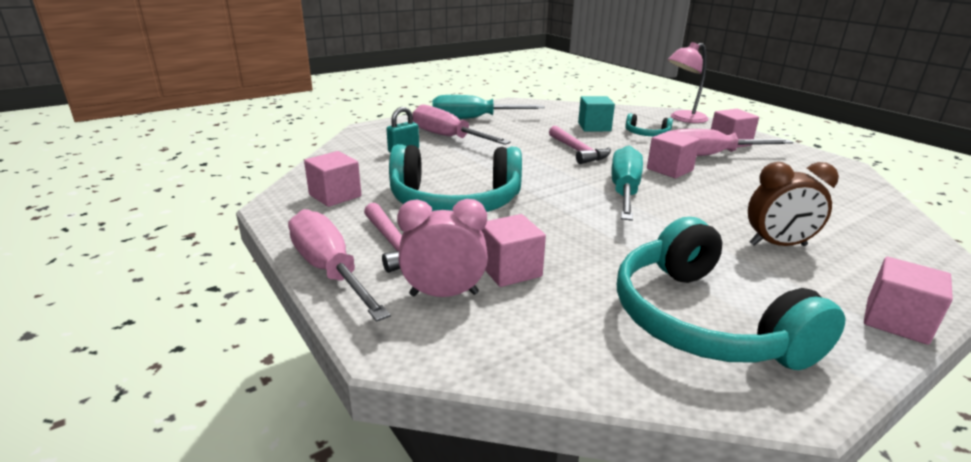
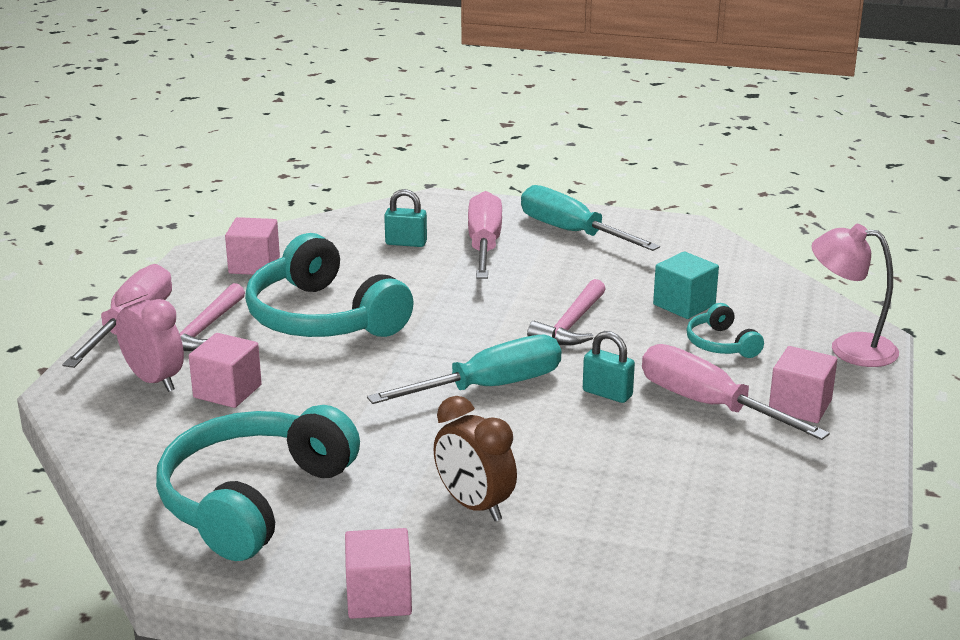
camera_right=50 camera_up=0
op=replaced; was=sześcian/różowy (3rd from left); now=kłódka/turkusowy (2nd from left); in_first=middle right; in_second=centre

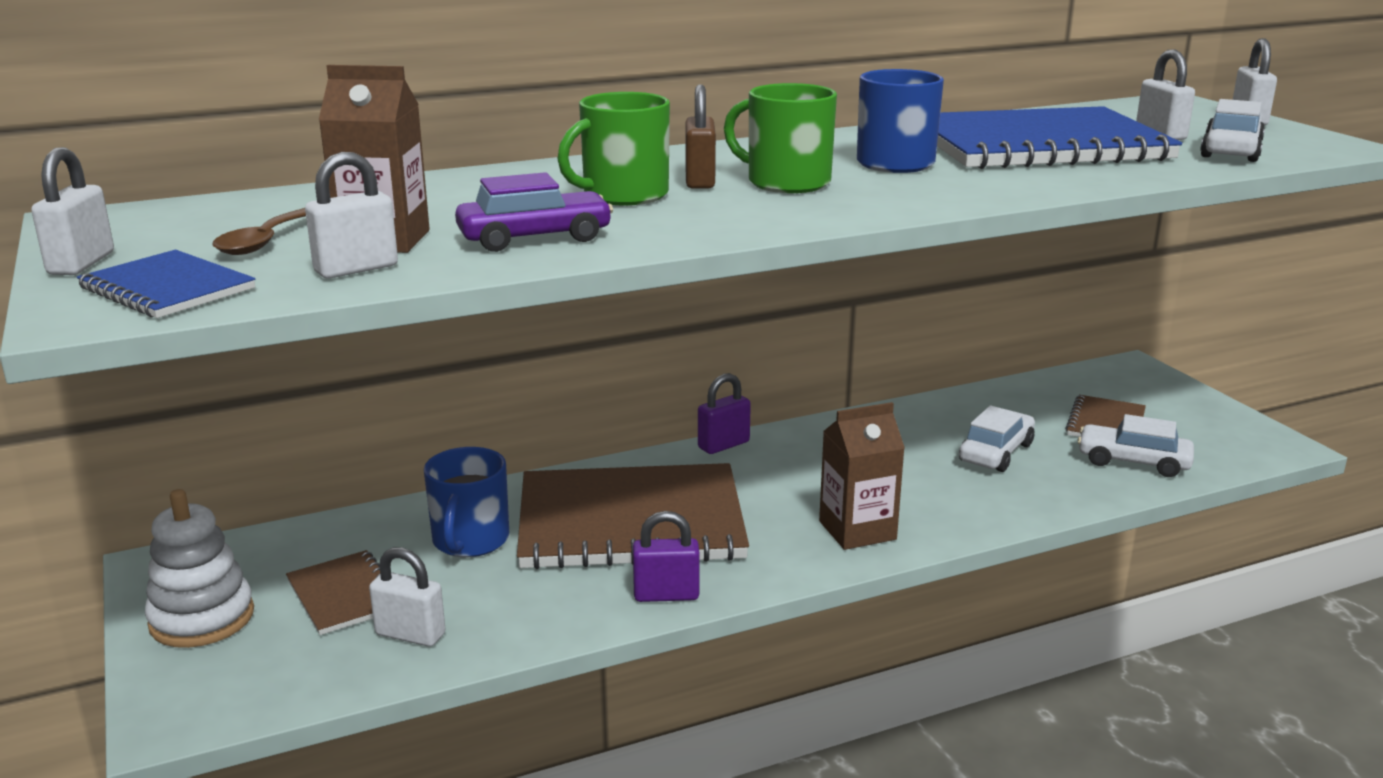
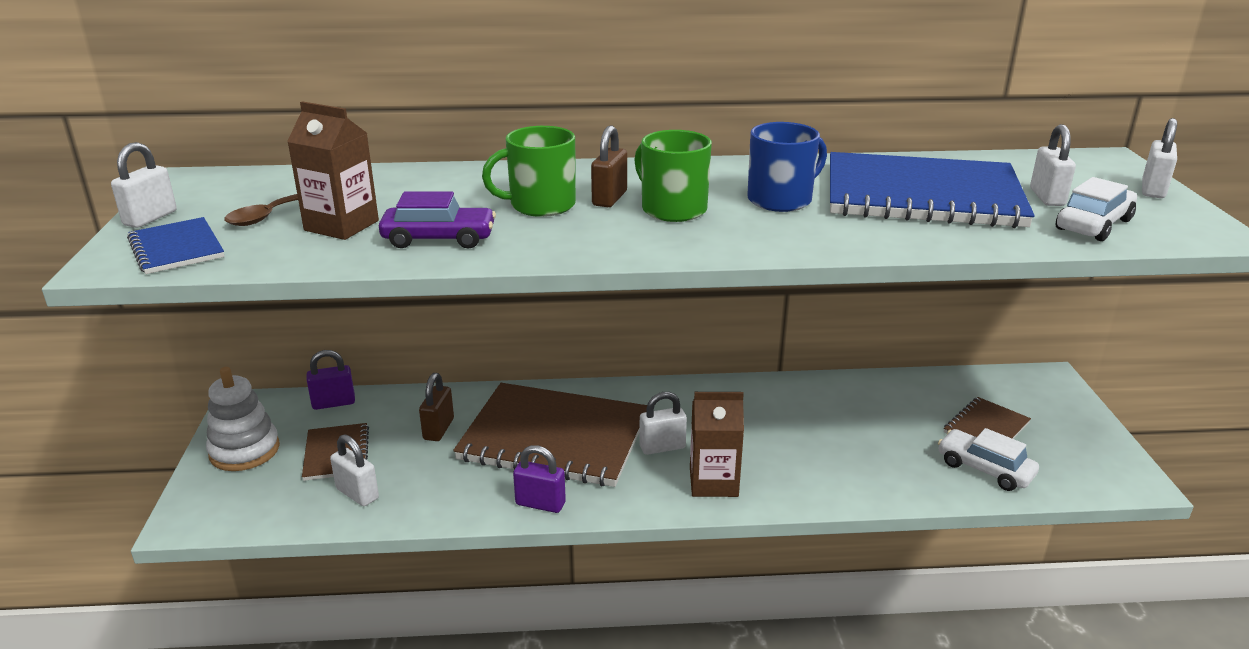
camera_right=20 camera_up=5
op=removed; was=samochód/biały (1st from left); in_first=middle right
op=moved; was=kłódka/biały (2nd from left in the first image); now=kłódka/biały (3rd from left); in_first=top left; in_second=centre
op=moved; was=kłódka/fioletowy (2nd from left in the first image); now=kłódka/fioletowy (1st from left); in_first=centre; in_second=middle left
op=replaced; was=kubek/niebieski (1st from left); now=kłódka/brązowy (1st from left); in_first=centre; in_second=centre

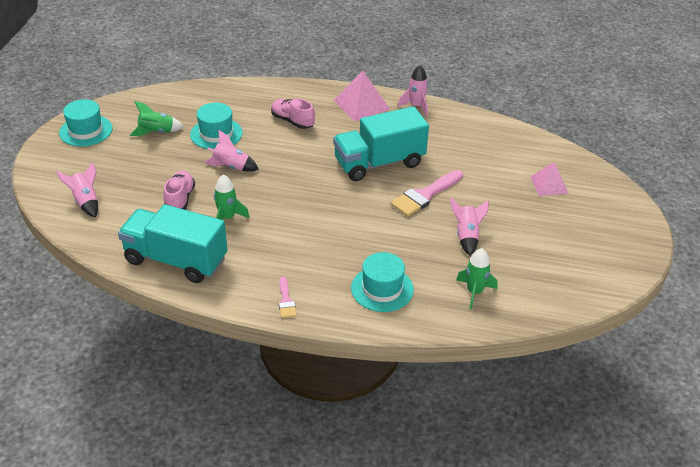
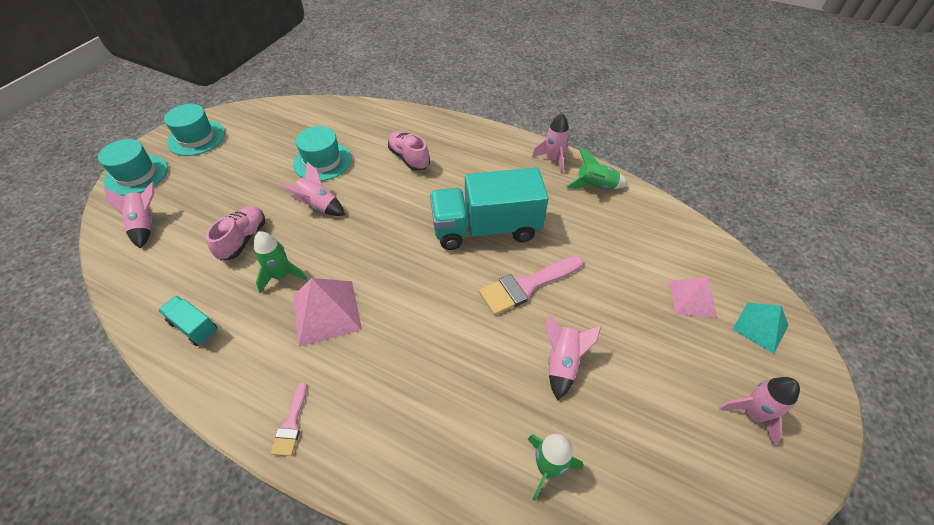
camera_right=15 camera_up=10
op=added; now=rakieta/różowy (5th from left); in_second=bottom right
op=added; now=piramida/turkusowy; in_second=middle right
op=moved; was=rakieta/zielony (1st from left in the first image); now=rakieta/zielony (3rd from left); in_first=top left; in_second=top centre
op=moved; was=piramida/różowy (1st from left); in_first=top centre; in_second=centre
op=moved; was=kapelusz/turkusowy (3rd from left in the first image); now=kapelusz/turkusowy (1st from left); in_first=centre; in_second=top left
op=resized; was=ciężarówka/turkusowy (1st from left); in_first=middle left; in_second=middle left; ratio=0.46

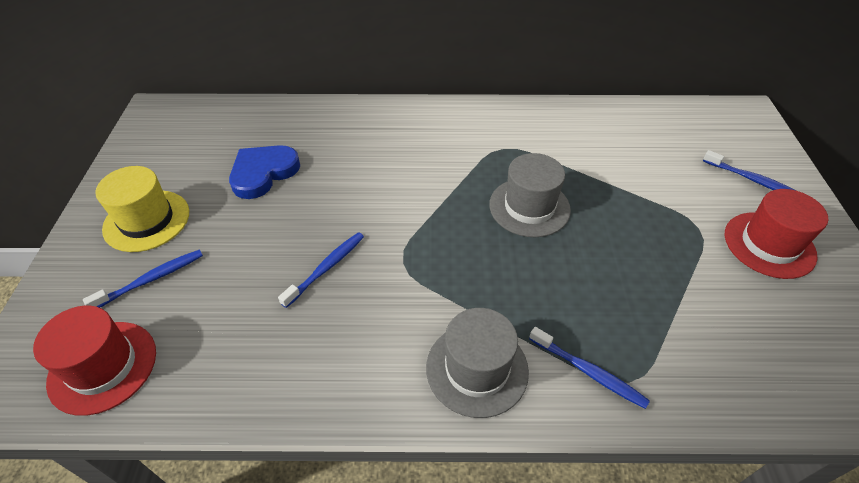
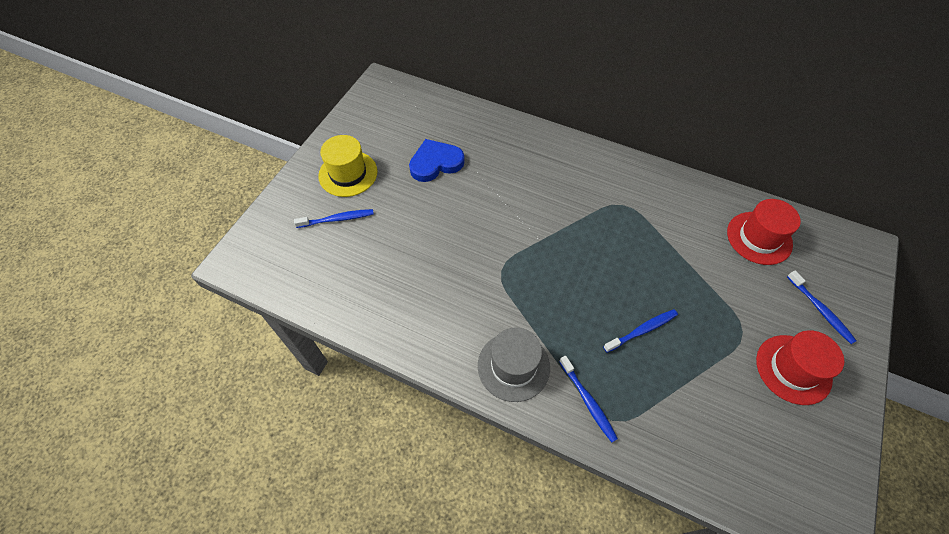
camera_right=25 camera_up=10
op=removed; was=kapelusz/szary (2nd from left); in_first=centre
op=moved; was=kapelusz/czerwony (1st from left); in_first=bottom left; in_second=middle right
op=moved; was=szczoteczka do zębów/niebieski (2nd from left in the first image); now=szczoteczka do zębów/niebieski (3rd from left); in_first=centre; in_second=middle right

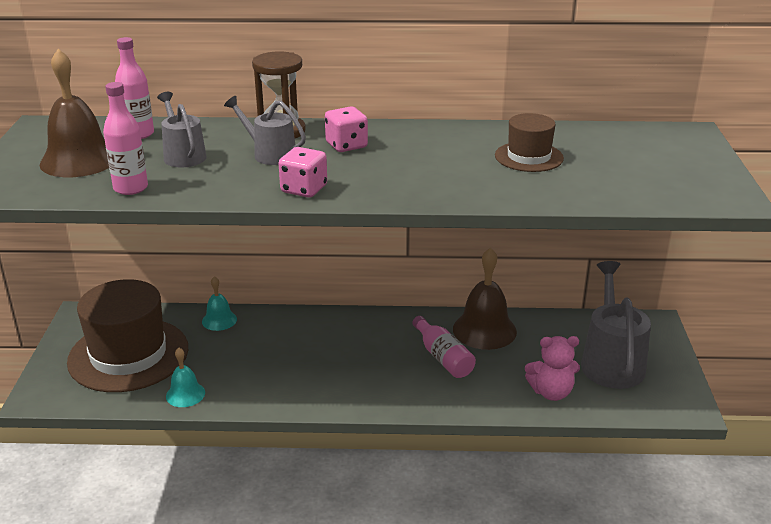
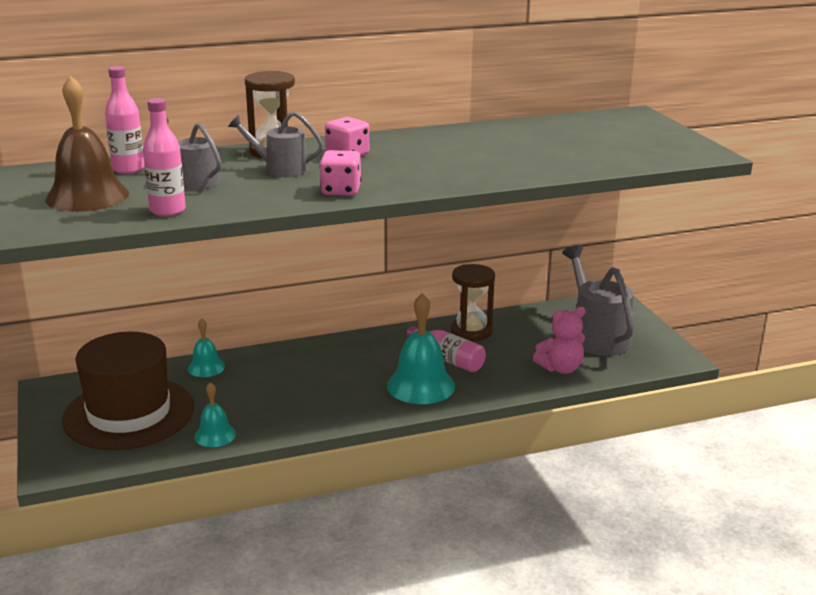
camera_right=-20 camera_up=-5
op=removed; was=kapelusz/brązowy (2nd from left); in_first=top right
op=added; now=dzwonek/turkusowy (3rd from left); in_second=centre
op=replaced; was=dzwonek/brązowy (2nd from left); now=klepsydra/brązowy (2nd from left); in_first=centre; in_second=centre

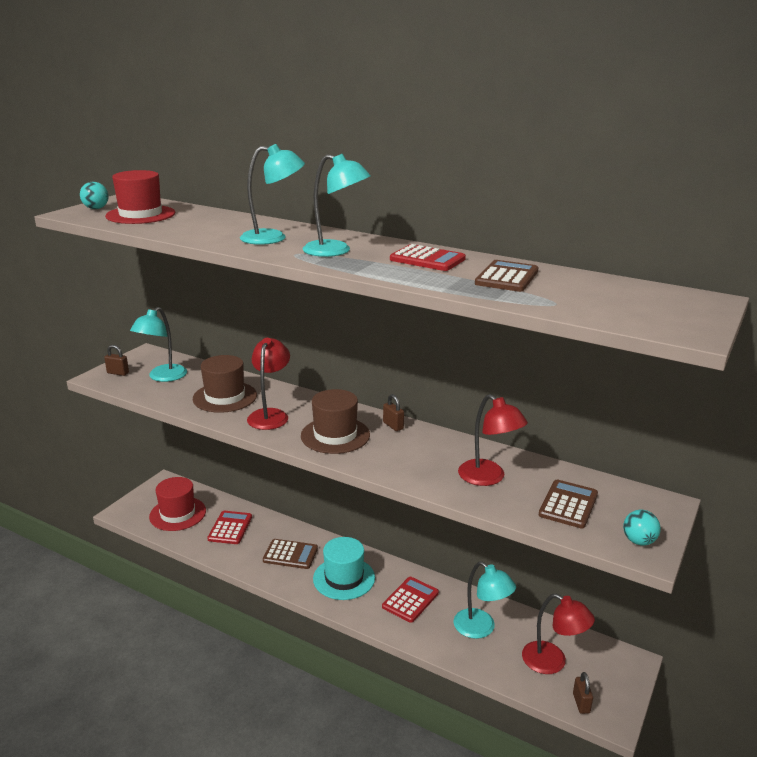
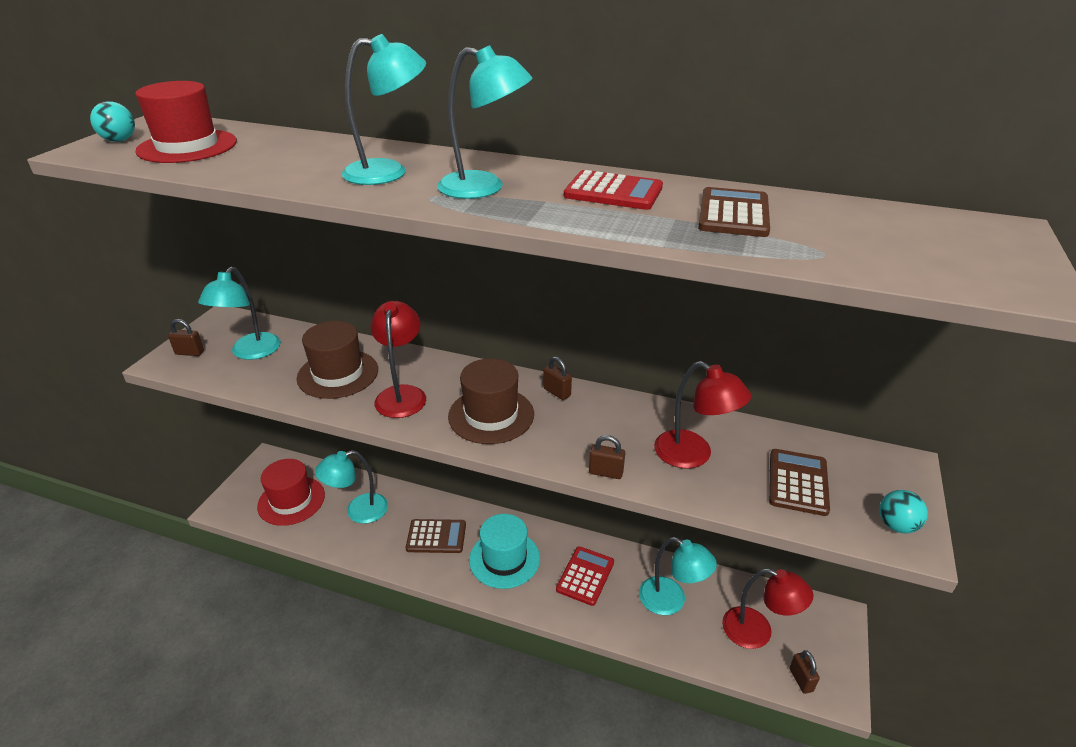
camera_right=-10 camera_up=10
op=added; now=kłódka/brązowy (3rd from left); in_second=centre
op=replaced; was=kalkulator/czerwony (1st from left); now=lampka/turkusowy (2nd from left); in_first=bottom left; in_second=middle left

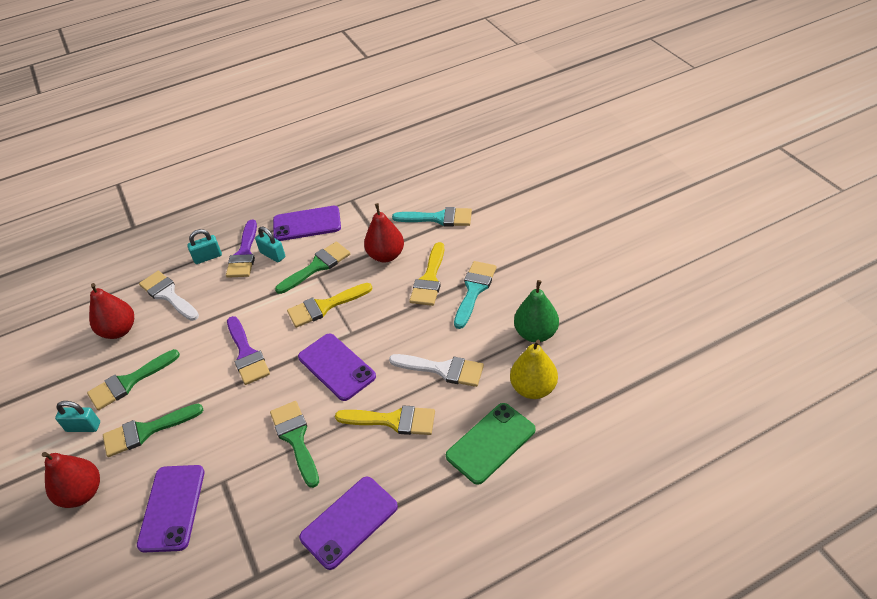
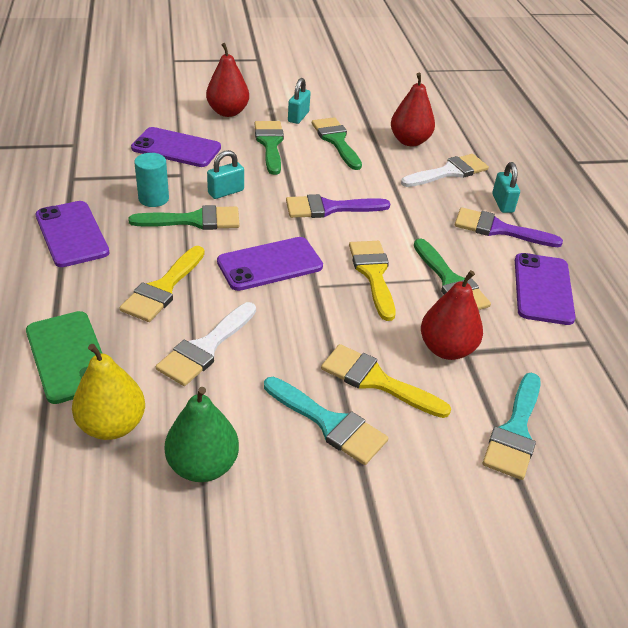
camera_right=100 camera_up=-5
op=added; now=walec/turkusowy; in_second=top left
op=moved; was=kłódka/turkusowy (3rd from left in the first image); now=kłódka/turkusowy (1st from left); in_first=middle left; in_second=top centre

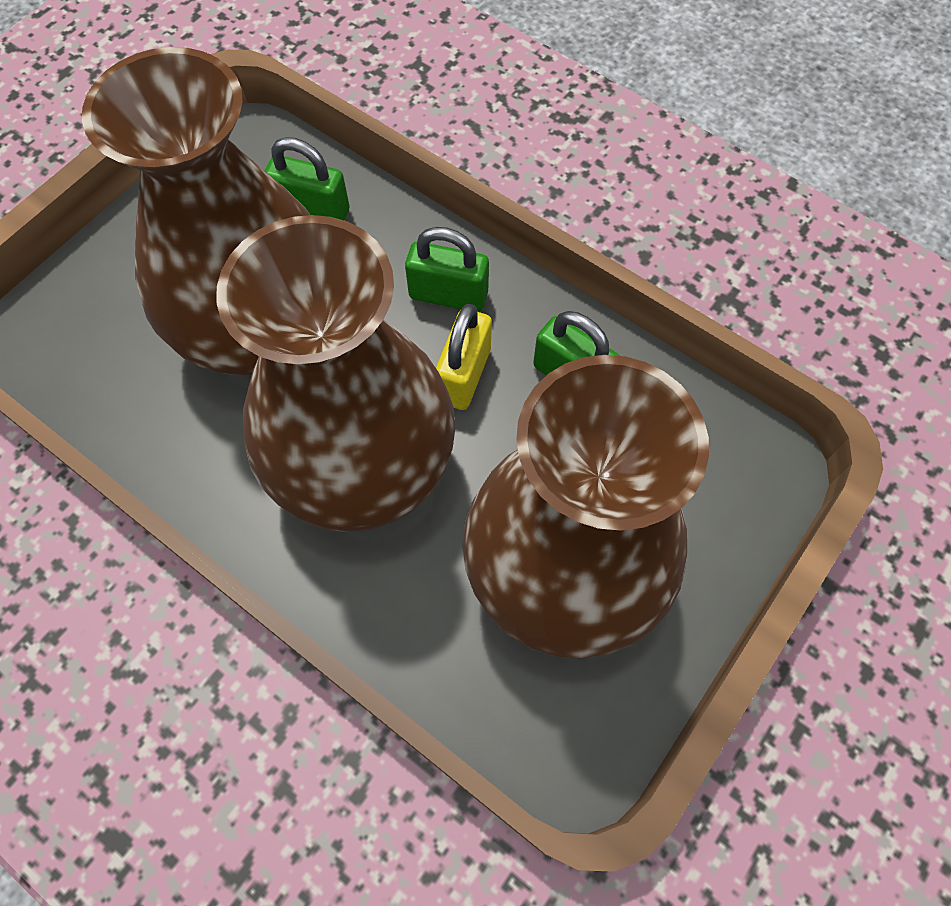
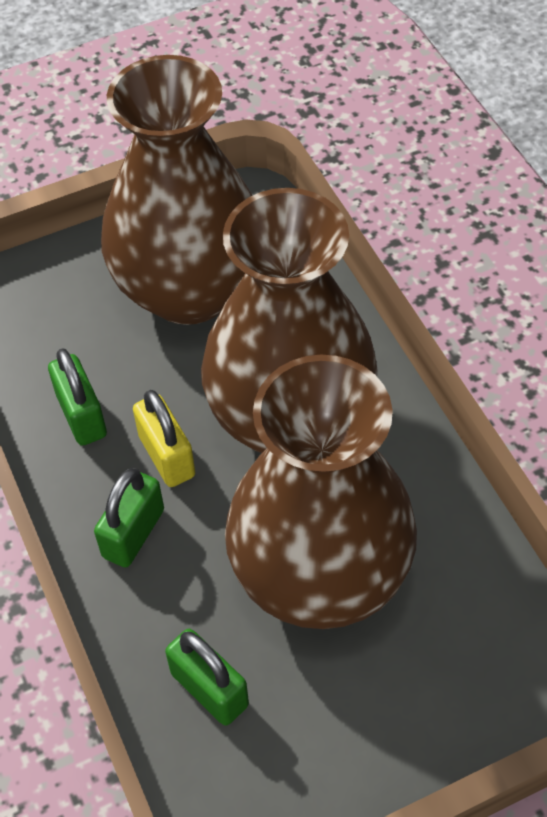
camera_right=-150 camera_up=-10
op=turned; was=kłódka/zielony (2nd from left); in_first=top centre; in_second=middle left; clockwise=75
op=turned; was=kłódka/żółty; in_first=centre; in_second=middle left; clockwise=-75

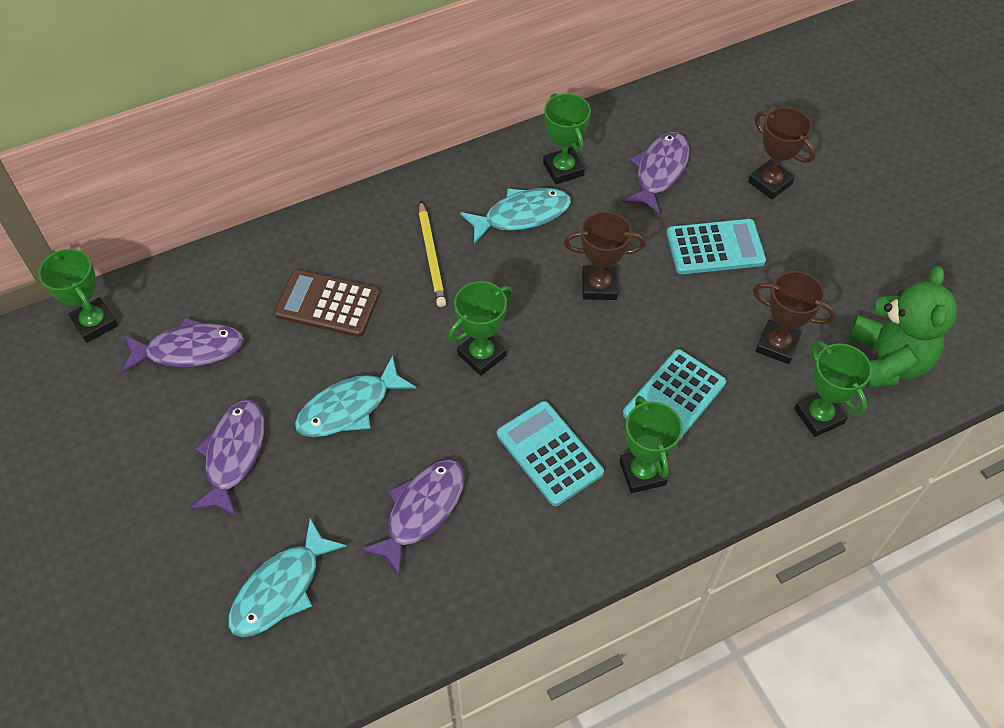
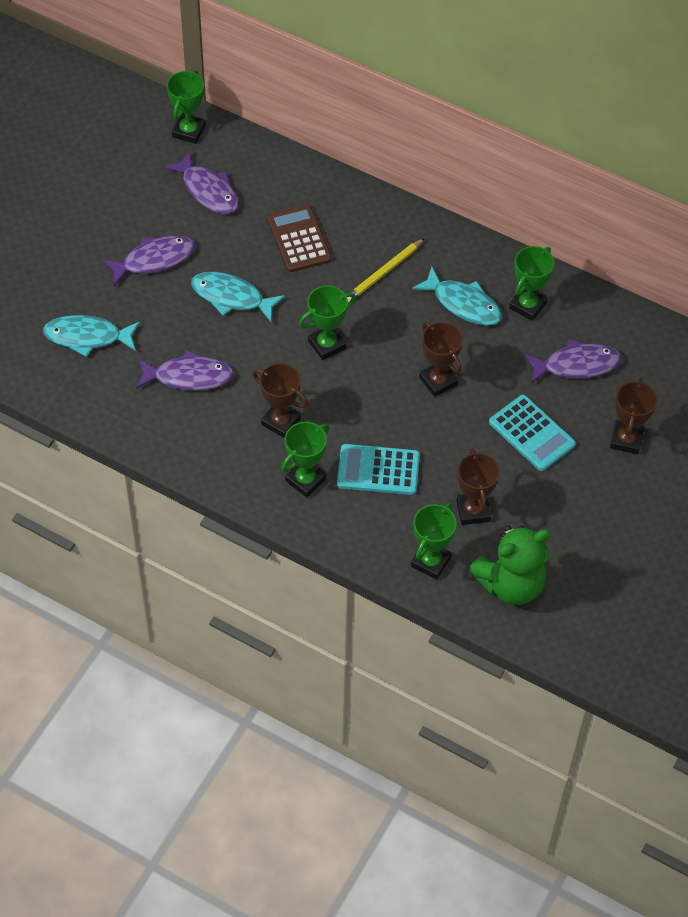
camera_right=55 camera_up=0
op=replaced; was=kalkulator/turkusowy (1st from left); now=puchar/brązowy (1st from left); in_first=centre; in_second=centre
op=turned; was=puchar/zielony (2nd from left in the first image); in_first=centre; in_second=centre; clockwise=-45

